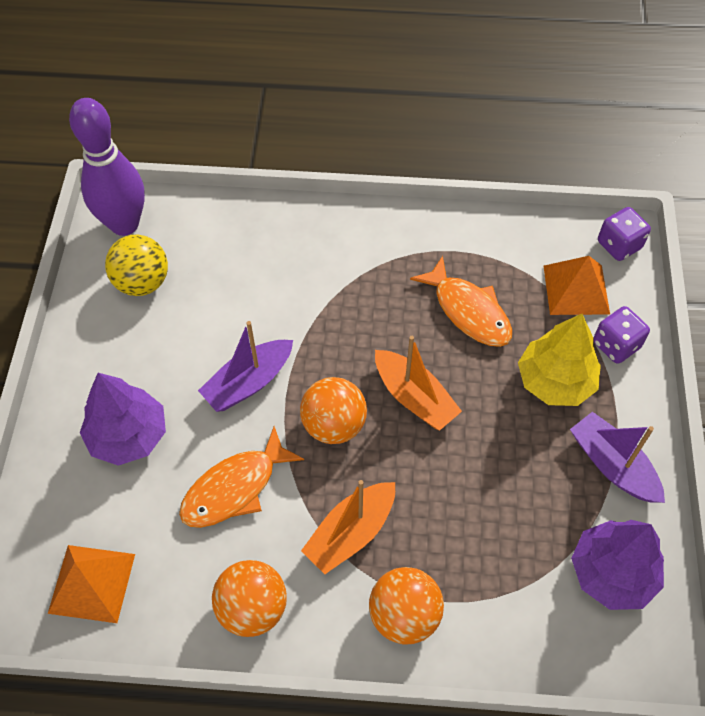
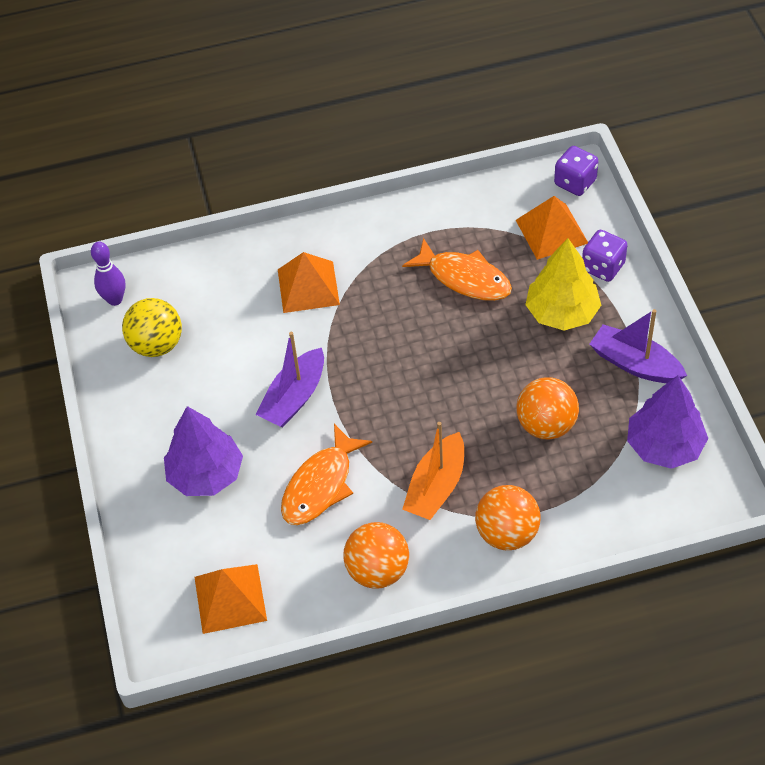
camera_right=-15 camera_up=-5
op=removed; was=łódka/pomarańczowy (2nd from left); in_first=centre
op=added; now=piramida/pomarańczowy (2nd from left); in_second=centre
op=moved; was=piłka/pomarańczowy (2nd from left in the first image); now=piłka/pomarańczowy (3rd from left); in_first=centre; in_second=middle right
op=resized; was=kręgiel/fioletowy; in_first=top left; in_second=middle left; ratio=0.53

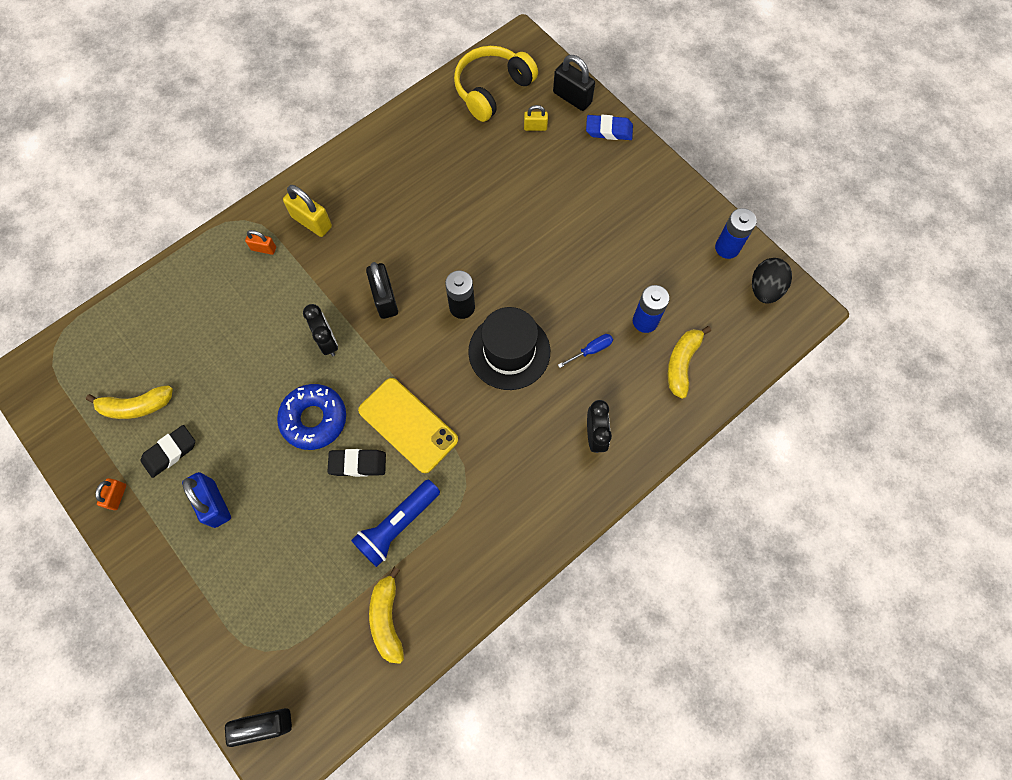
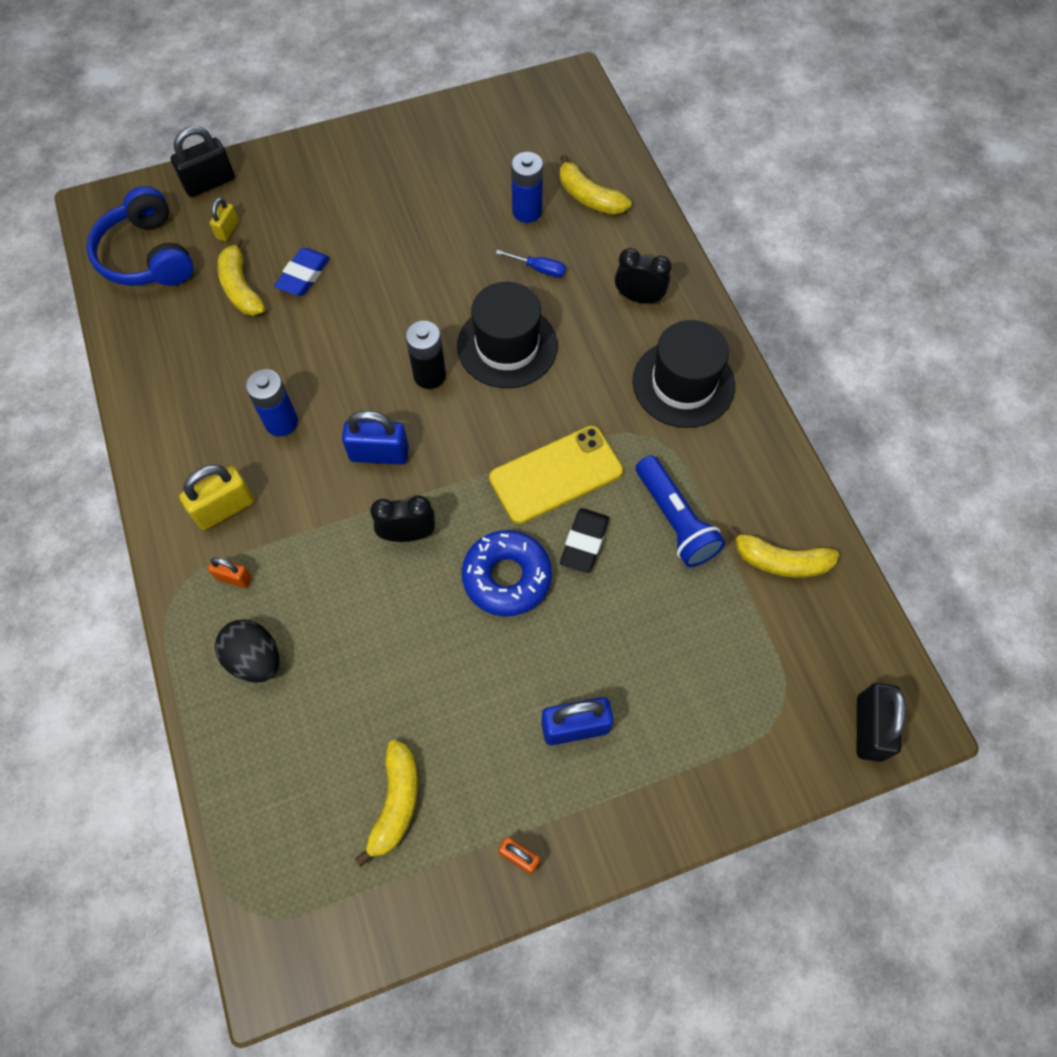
camera_right=-70 camera_up=-5
op=removed; was=gumka do mazania/czarny (1st from left); in_first=middle left
op=added; now=banan/żółty (1st from left); in_second=top left
op=added; now=kapelusz/czarny (2nd from left); in_second=centre
op=moved; was=gumka do mazania/niebieski; in_first=top centre; in_second=top left
op=moved; was=bateria/niebieski (2nd from left in the first image); now=bateria/niebieski (1st from left); in_first=top right; in_second=middle left
op=moved; was=jajko/czarny; in_first=middle right; in_second=middle left
op=recoloured; was=kłódka/czarny (2nd from left); now=kłódka/niebieski (1st from left); in_first=centre; in_second=centre
op=recoloured; was=słuchawki/żółty; now=słuchawki/niebieski; in_first=top centre; in_second=top left
op=turned; was=kłódka/pomarańczowy (2nd from left in the first image); in_first=top left; in_second=middle left; clockwise=75
op=turned; was=śrubokręt/niebieski; in_first=centre; in_second=top centre; clockwise=120

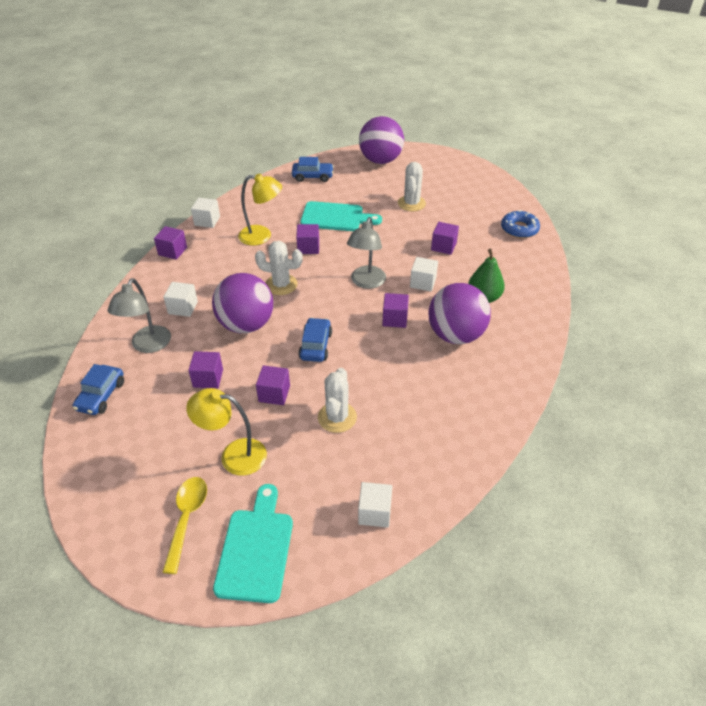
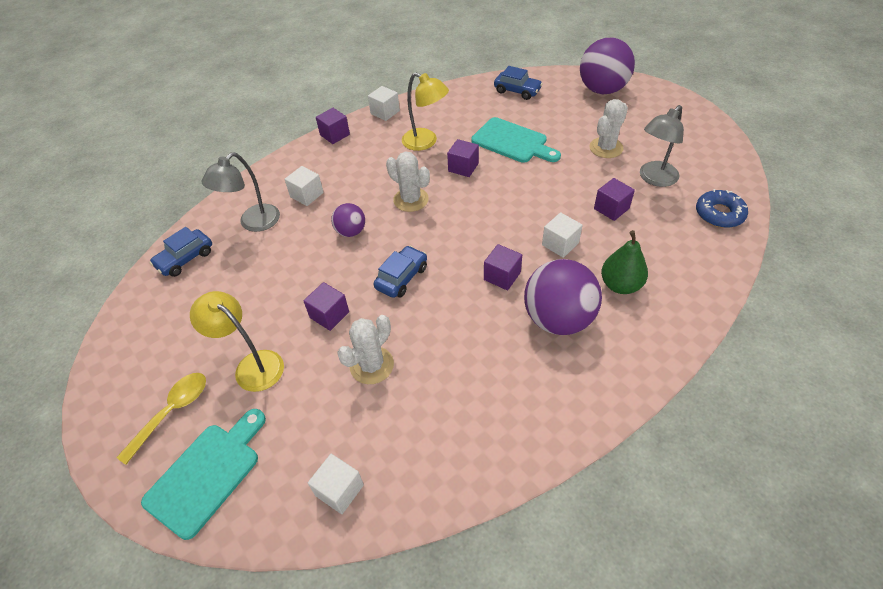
camera_right=30 camera_up=5
op=removed; was=sześcian/fioletowy (2nd from left); in_first=middle left
op=moved; was=lampka/szary (2nd from left); in_first=centre; in_second=top right
op=resized; was=piłka/fioletowy (1st from left); in_first=centre; in_second=centre; ratio=0.52

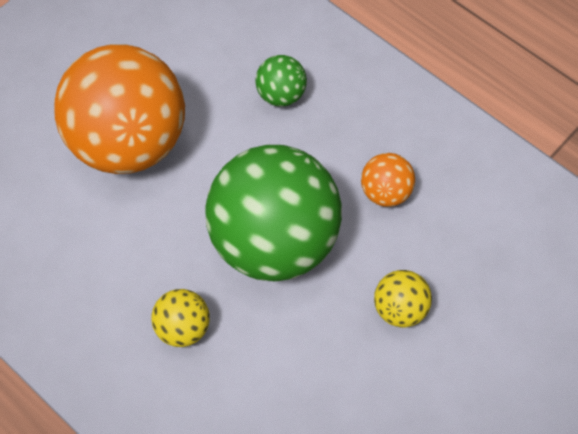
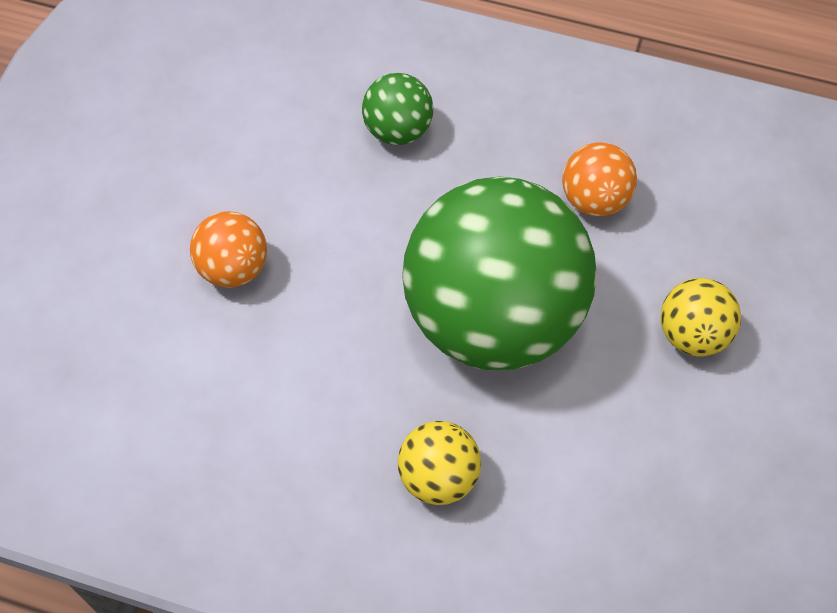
camera_right=-25 camera_up=0
op=resized; was=piłka/pomarańczowy (1st from left); in_first=top left; in_second=middle left; ratio=0.42

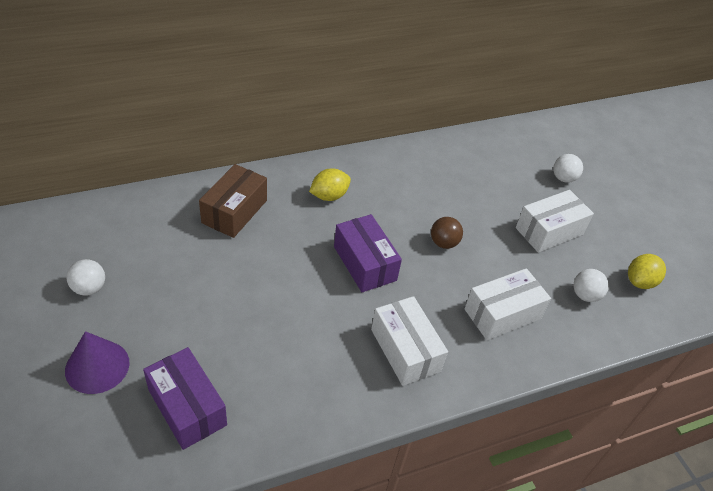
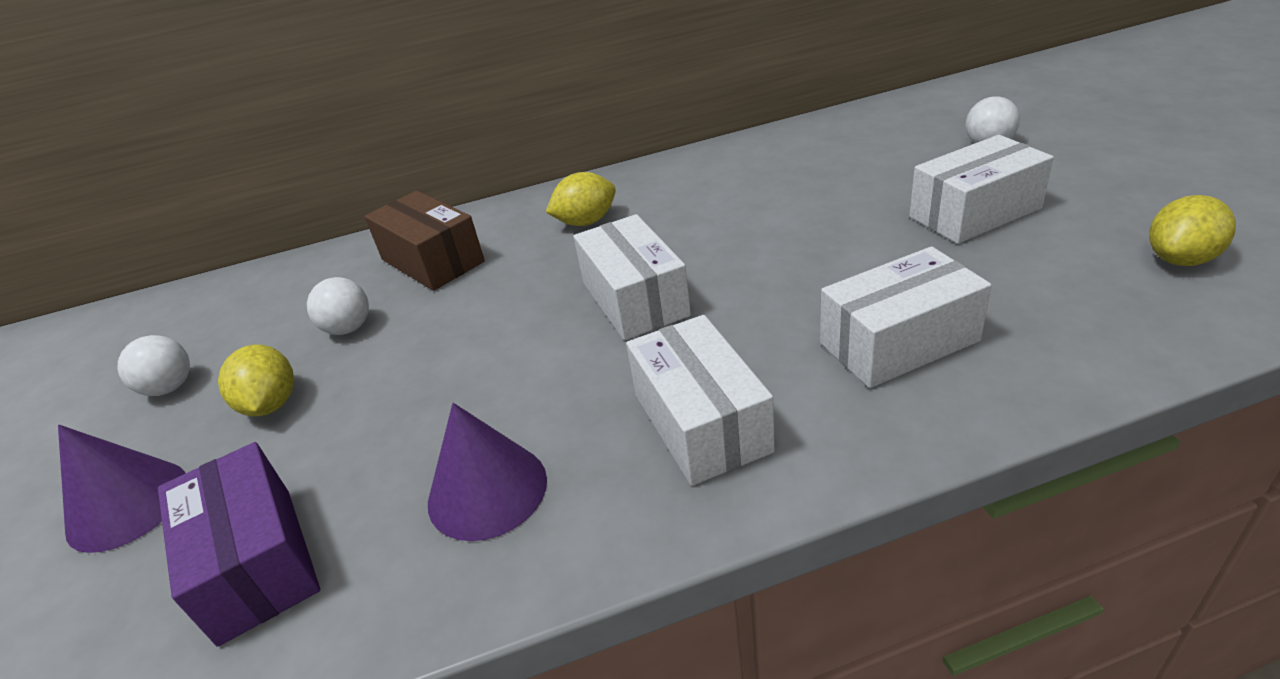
camera_right=15 camera_up=-10
op=removed; was=piłka/brązowy; in_first=centre
op=added; now=cytryna/żółty (1st from left); in_second=middle left
op=added; now=stożek/fioletowy (2nd from left); in_second=bottom centre
op=moved; was=piłka/biały (3rd from left in the first image); now=piłka/biały (2nd from left); in_first=middle right; in_second=middle left
op=recoloured; was=pudełko/fioletowy (2nd from left); now=pudełko/biały (1st from left); in_first=centre; in_second=centre
op=turned; was=pudełko/brązowy; in_first=middle left; in_second=middle left; clockwise=-75

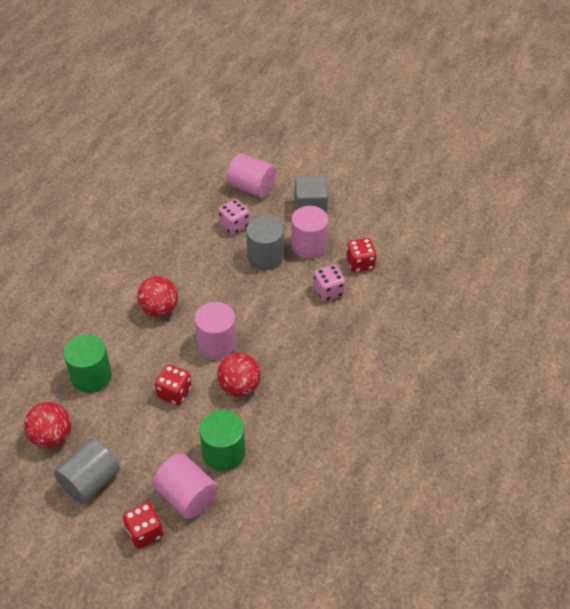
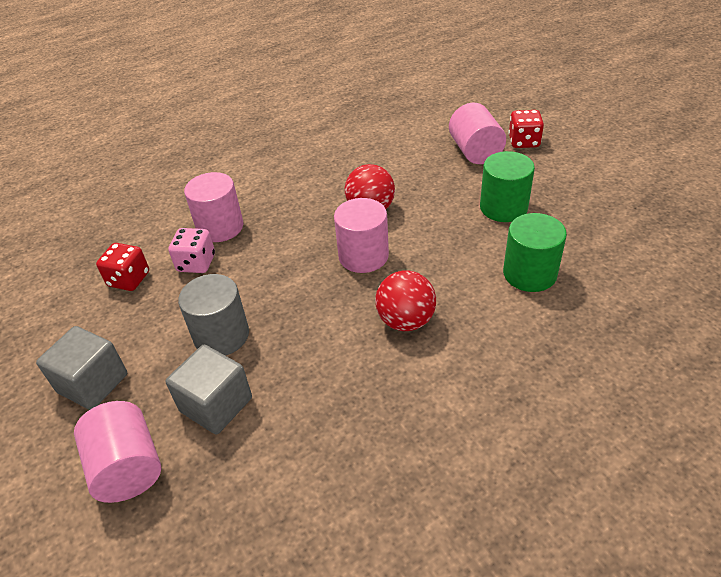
camera_right=-145 camera_up=-5
op=removed; was=piłka/czerwony (1st from left); in_first=bottom left
op=removed; was=walec/szary (1st from left); in_first=bottom left
op=removed; was=kostka do gry/czerwony (2nd from left); in_first=middle left
op=moved; was=walec/zielony (2nd from left in the first image); now=walec/zielony (1st from left); in_first=bottom centre; in_second=top right
op=moved; was=walec/różowy (4th from left in the first image); now=walec/różowy (2nd from left); in_first=centre; in_second=middle left
op=replaced; was=kostka do gry/różowy (1st from left); now=sześcian/szary (2nd from left); in_first=centre; in_second=bottom left

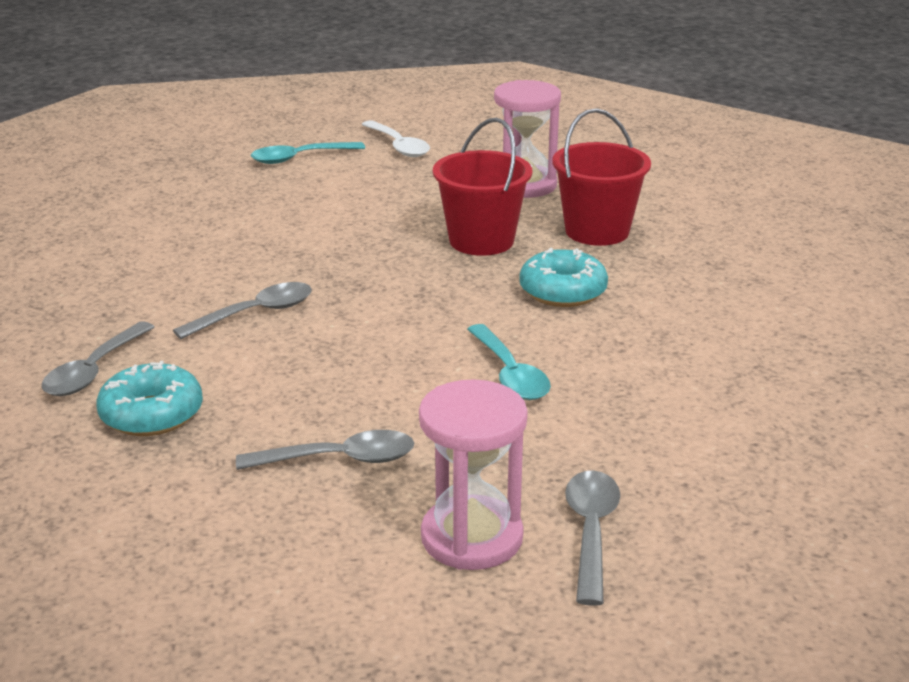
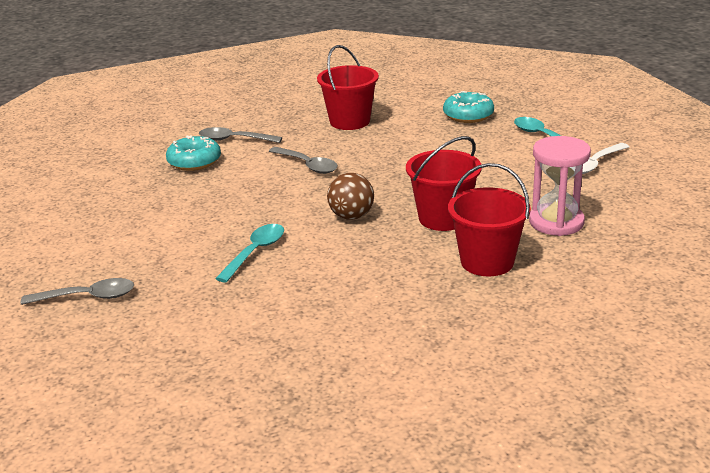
camera_right=80 camera_up=0
op=removed; was=łyżka/szary (3rd from left); in_first=centre
op=removed; was=klepsydra/różowy (1st from left); in_first=bottom centre
op=added; now=wiadro/czerwony (1st from left); in_second=top centre
op=added; now=piłka/brązowy; in_second=centre
op=moved; was=donut/turkusowy (2nd from left); in_first=centre; in_second=top centre
op=turned; was=łyżka/turkusowy (2nd from left in the first image); in_first=centre; in_second=centre; clockwise=150

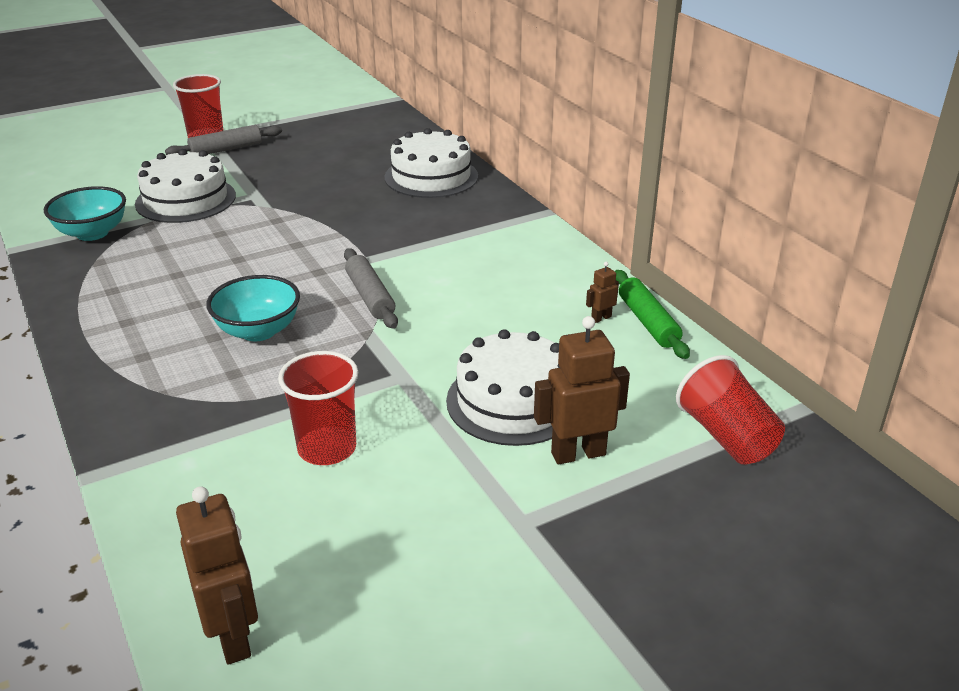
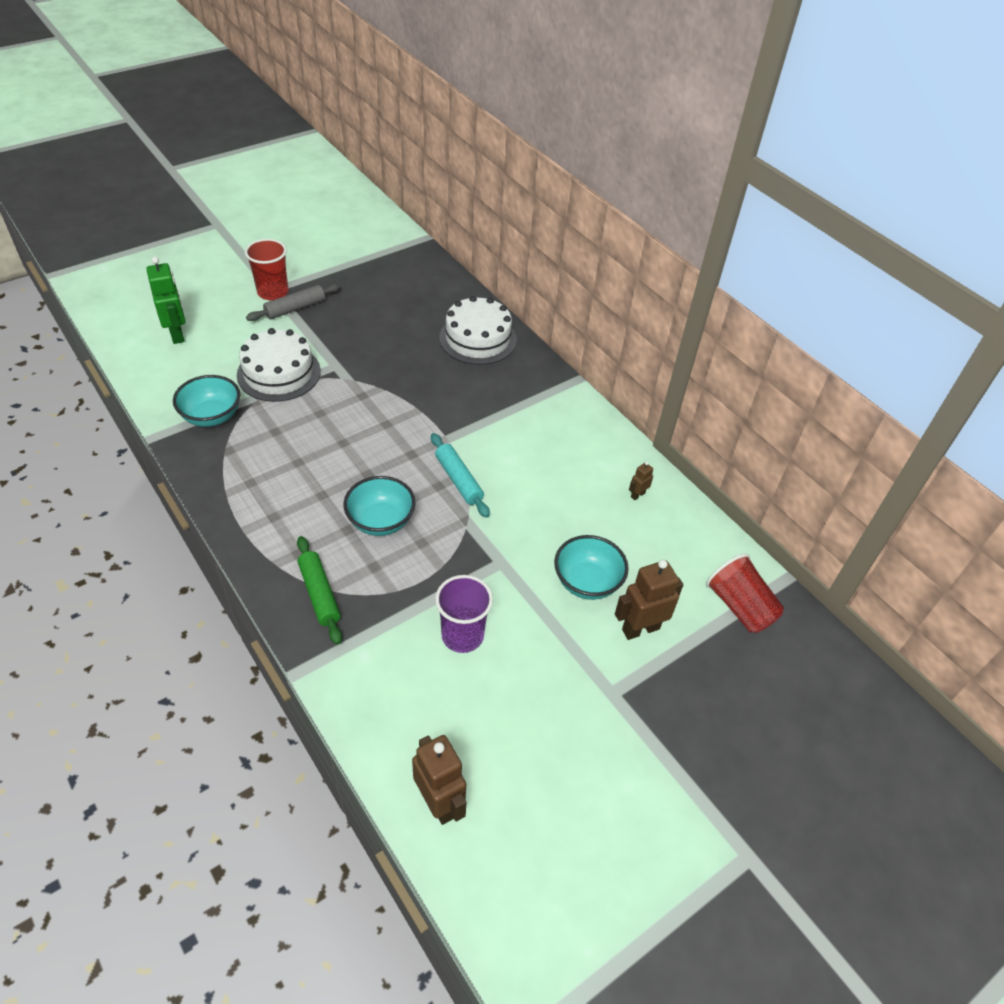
camera_right=-10 camera_up=15
op=added; now=robot/zielony; in_second=top left
op=moved; was=wałek do ciasta/zielony; in_first=middle right; in_second=middle left
op=replaced; was=tort/biały (3rd from left); now=miska/turkusowy (3rd from left); in_first=centre; in_second=centre
op=recoloured; was=szklanka/czerwony (2nd from left); now=szklanka/fioletowy; in_first=middle left; in_second=centre
op=recoloured; was=wałek do ciasta/szary (2nd from left); now=wałek do ciasta/turkusowy; in_first=centre; in_second=centre

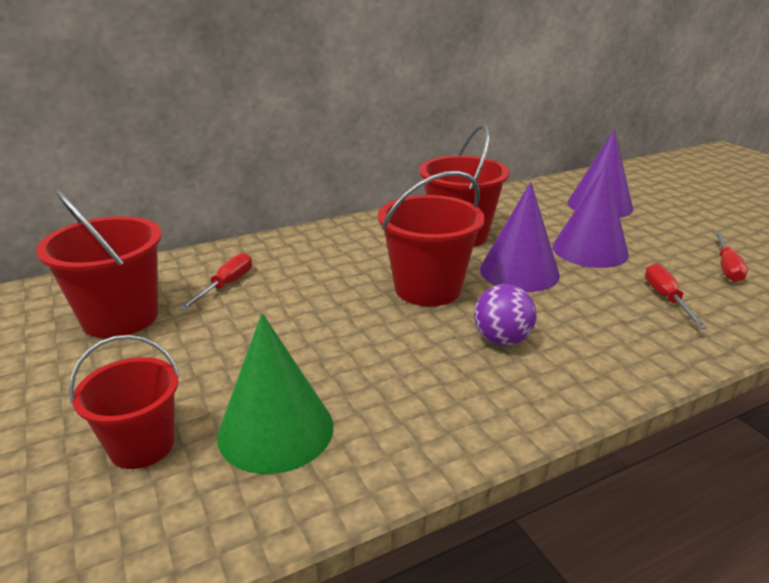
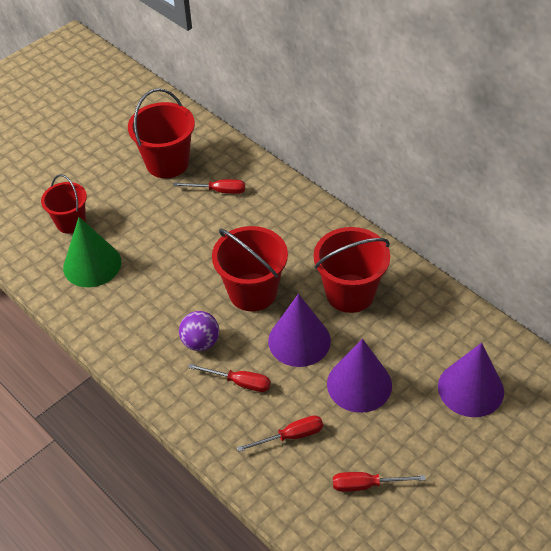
camera_right=75 camera_up=20
op=added; now=śrubokręt/czerwony (2nd from left); in_second=bottom centre

